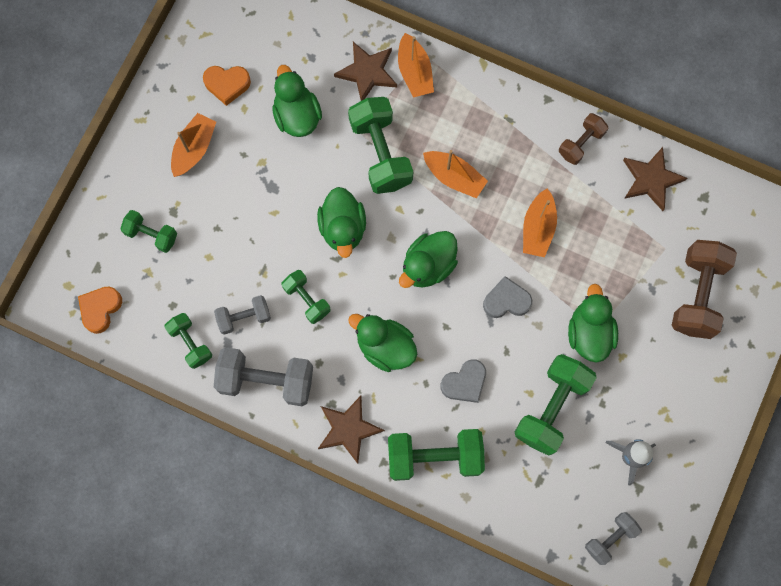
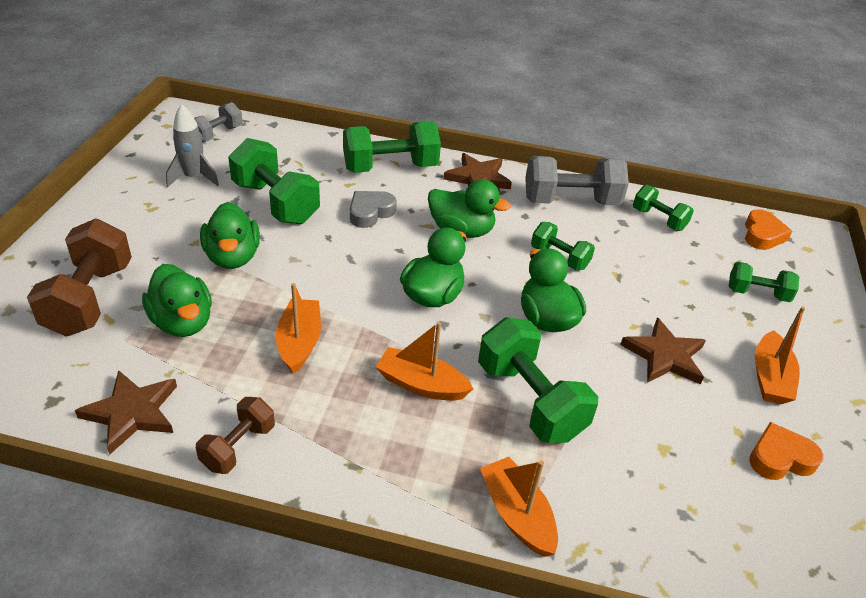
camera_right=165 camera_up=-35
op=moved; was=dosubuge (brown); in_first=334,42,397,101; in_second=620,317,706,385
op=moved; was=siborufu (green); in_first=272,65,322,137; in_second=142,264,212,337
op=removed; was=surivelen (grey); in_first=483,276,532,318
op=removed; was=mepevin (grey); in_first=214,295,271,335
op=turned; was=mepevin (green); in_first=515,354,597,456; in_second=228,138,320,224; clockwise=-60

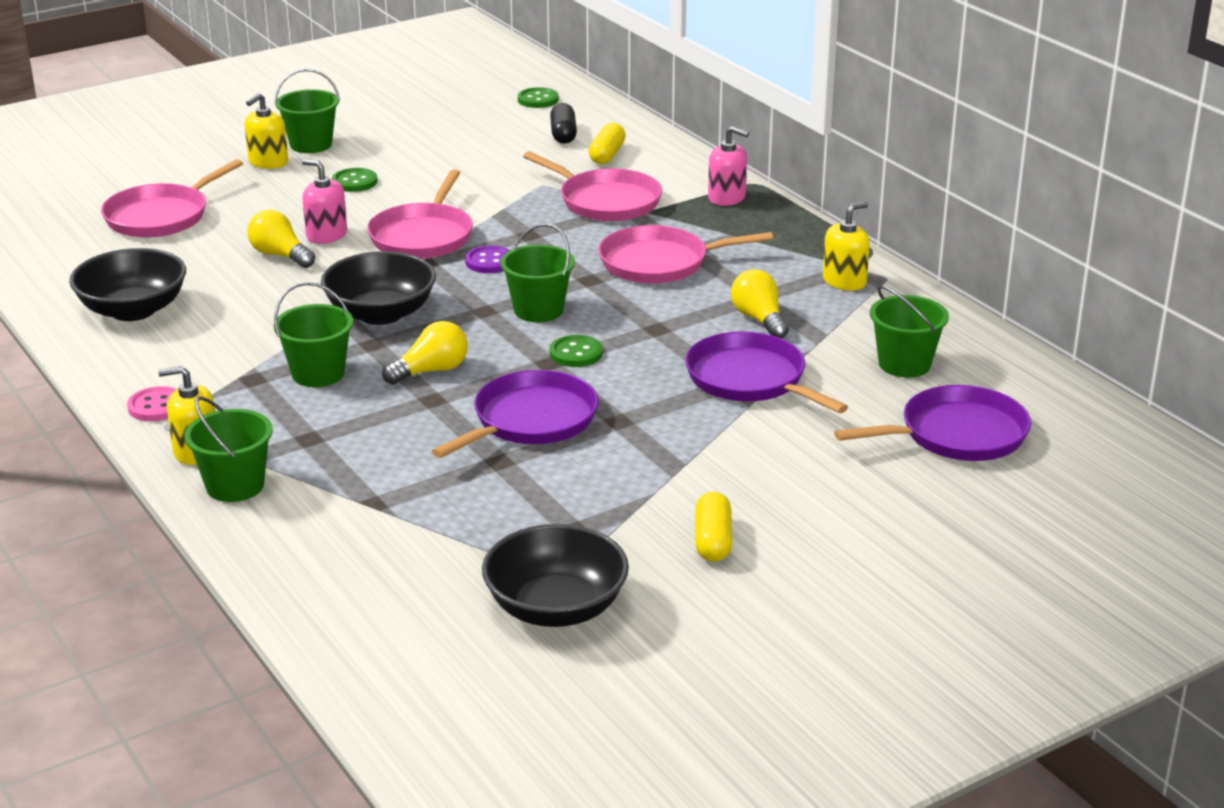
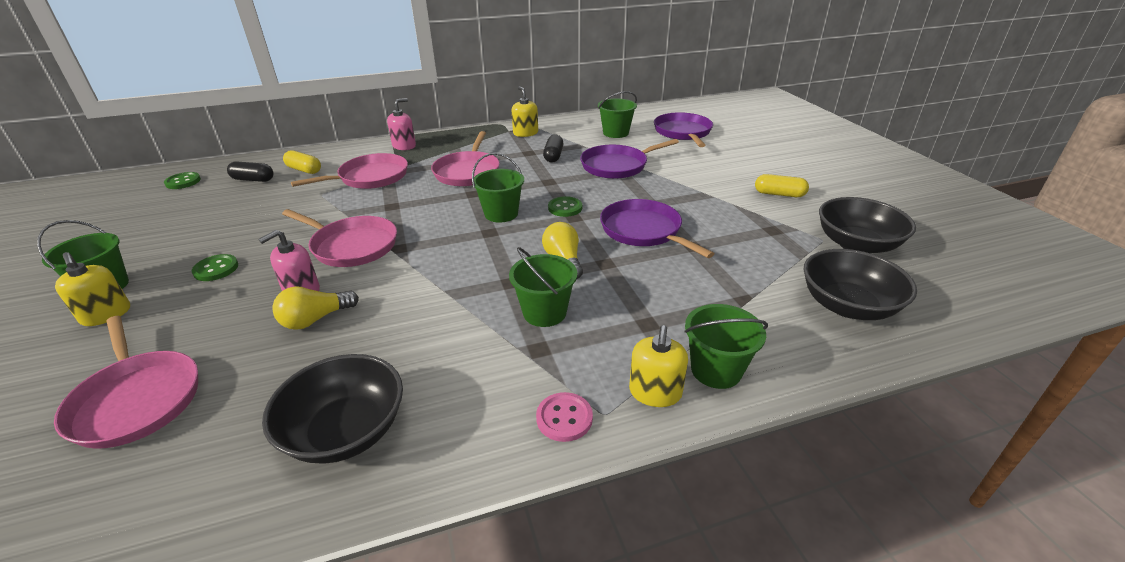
camera_right=-75 camera_up=5
op=removed; was=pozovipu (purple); in_first=465,246,510,273
op=moved; was=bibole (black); in_first=321,251,436,325; in_second=803,249,917,320
op=replaced; was=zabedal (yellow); now=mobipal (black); in_first=731,269,789,338; in_second=543,134,563,163

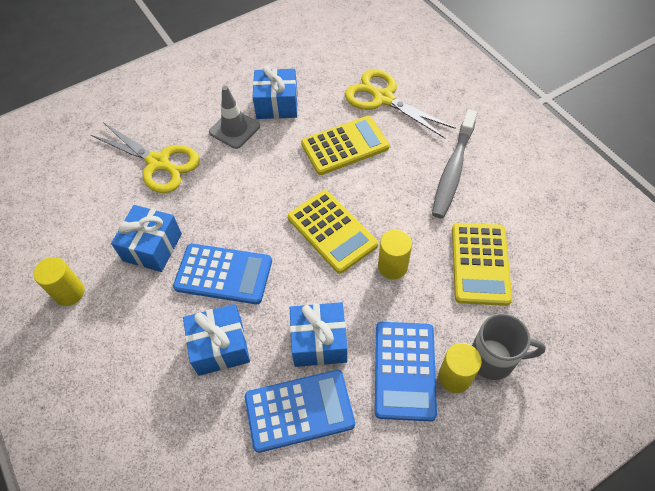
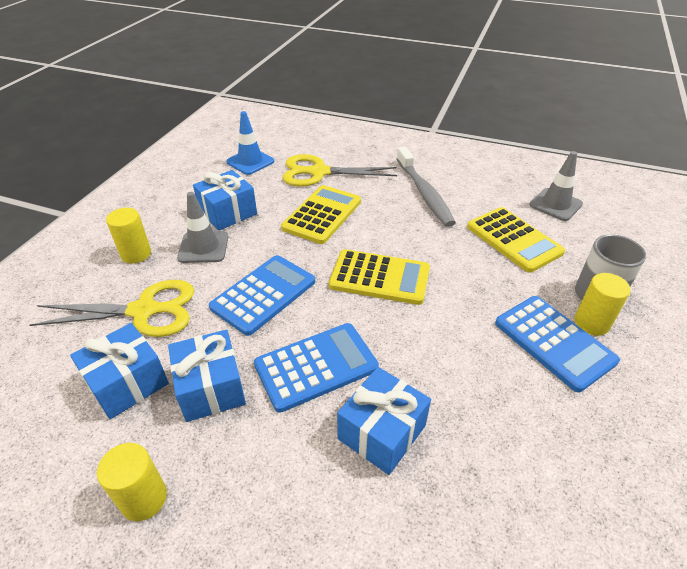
camera_right=-40 camera_up=-15
op=moved; was=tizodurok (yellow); in_first=378,230,412,279; in_second=106,208,151,264
op=moved; was=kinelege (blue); in_first=290,302,347,367; in_second=70,323,169,419
op=moved; was=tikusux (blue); in_first=245,370,355,453; in_second=209,255,315,336
op=added; now=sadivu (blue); in_second=226,111,274,175
op=added; now=sadivu (grey); in_second=529,151,583,221

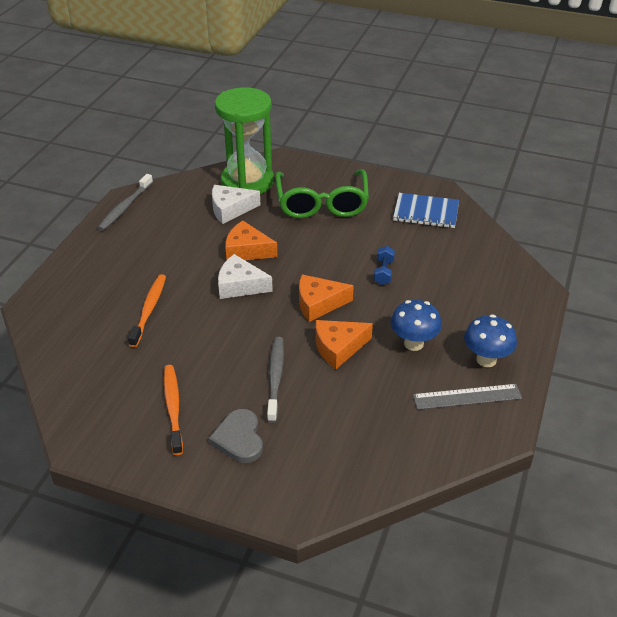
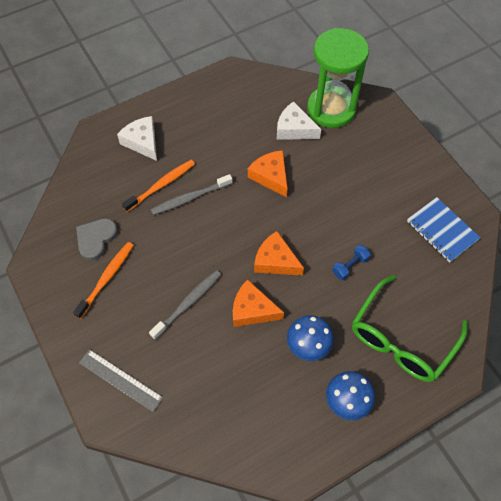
camera_right=40 camera_up=20
op=moved; was=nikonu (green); in_first=275,169,369,218; in_second=352,275,468,382
op=moved; was=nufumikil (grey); in_first=98,174,153,231; in_second=151,174,233,215
op=moved; was=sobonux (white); in_first=218,254,273,299; in_second=117,116,157,161
op=moved; was=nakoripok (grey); in_first=413,384,522,410; in_second=79,349,163,412
op=moved; was=surivelen (grey); in_first=209,409,263,463; in_second=76,218,118,261

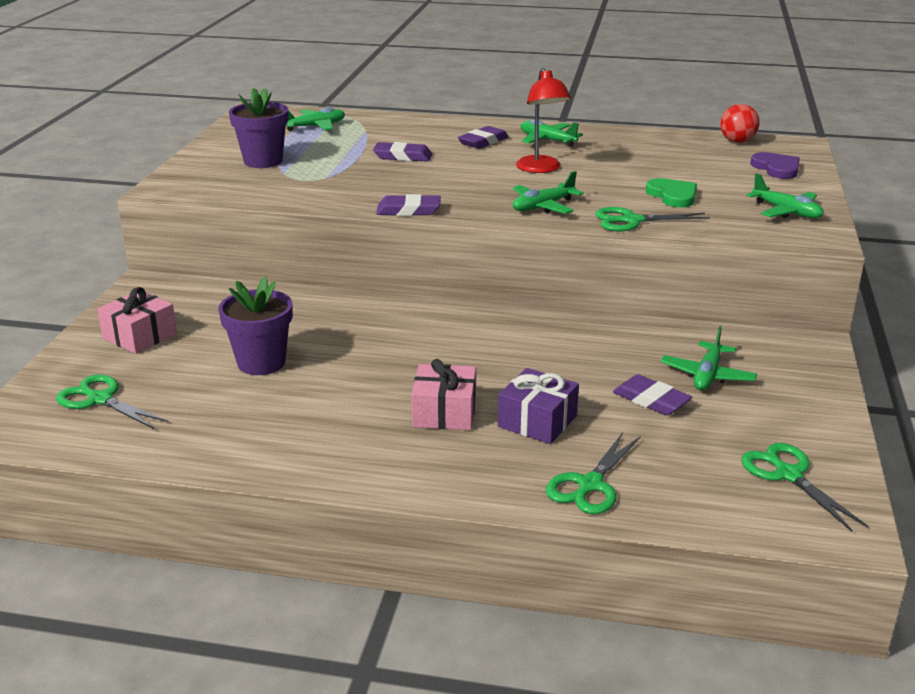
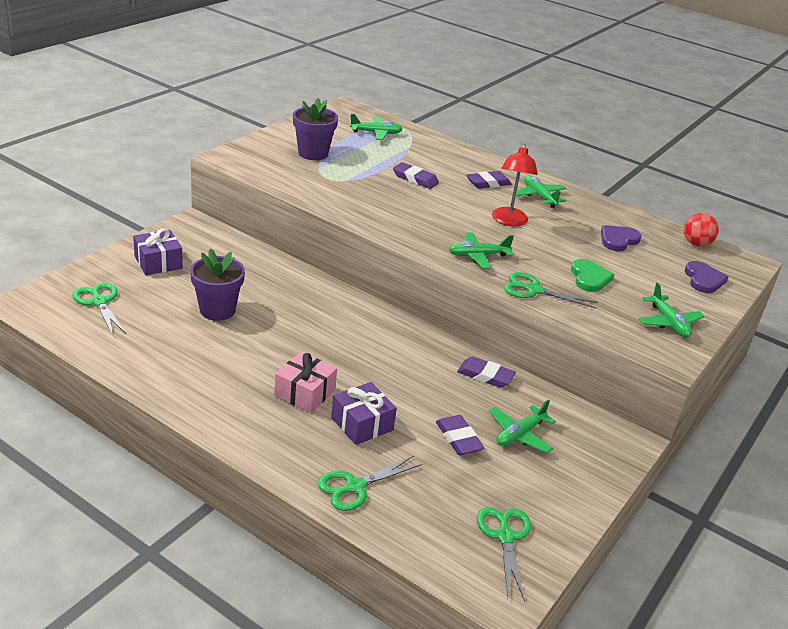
camera_right=20 camera_up=5
op=moved; was=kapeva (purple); in_first=376,194,441,216; in_second=457,356,516,388
op=recoloured; was=kinelege (pink); now=kinelege (purple); in_first=97,287,177,354; in_second=133,229,183,275
op=added; now=surivelen (purple); in_second=601,225,641,251

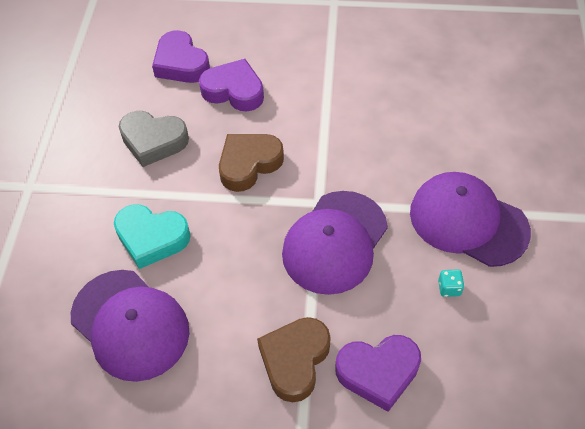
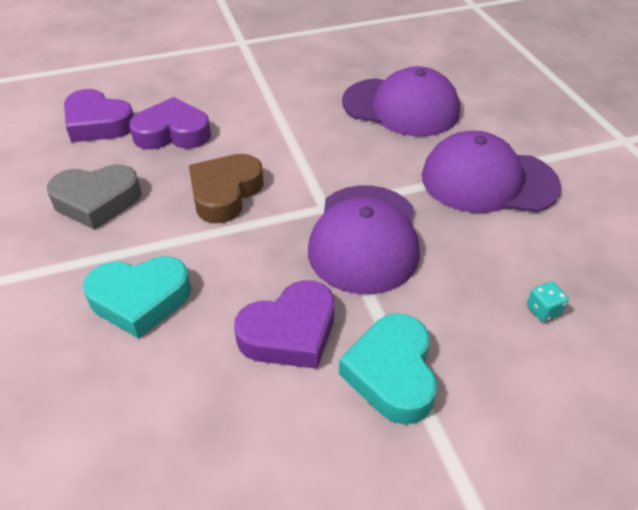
camera_right=-25 camera_up=-10
op=moved; was=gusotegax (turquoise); in_first=438,269,465,297; in_second=527,281,569,322
op=moved; was=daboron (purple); in_first=71,270,190,382; in_second=342,66,460,136
op=recoloured; was=surivelen (brown); now=surivelen (turquoise); in_first=257,317,331,402; in_second=339,313,437,425
op=moved; was=surivelen (purple); in_first=336,335,421,412; in_second=234,280,335,369

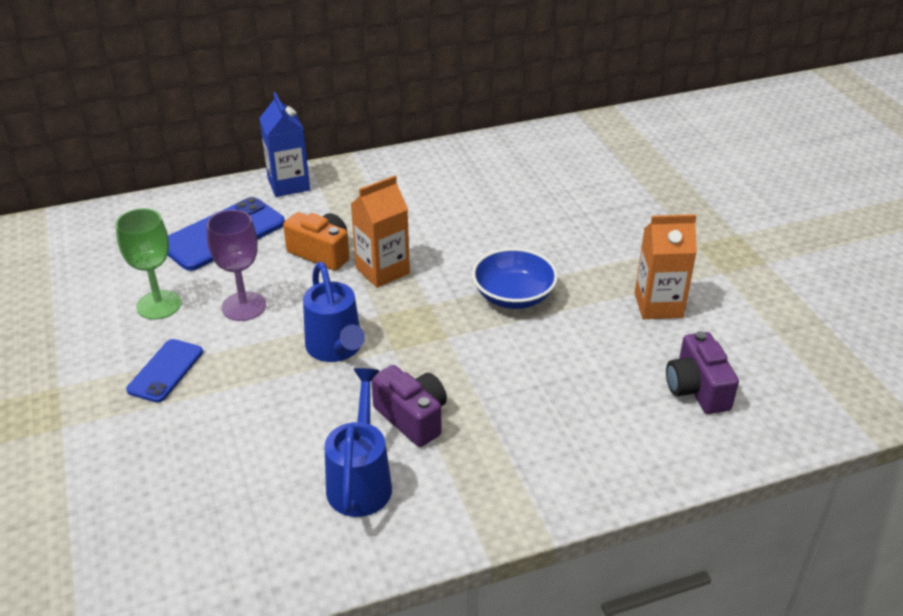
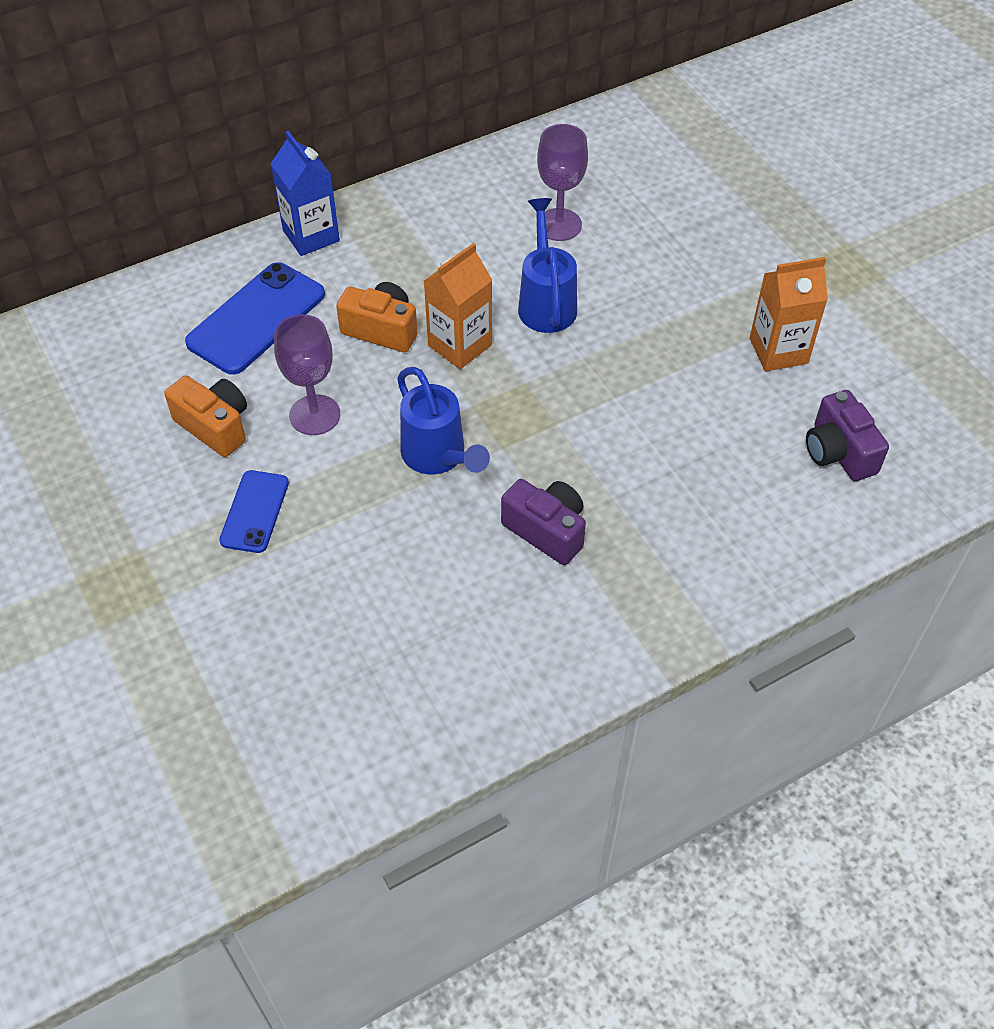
camera_right=-10 camera_up=15
op=replaced; was=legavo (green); now=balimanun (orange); in_first=116,208,181,320; in_second=164,375,247,457
op=removed; was=bibole (blue); in_first=472,248,558,309
op=moved; was=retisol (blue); in_first=325,368,392,517; in_second=518,198,577,333
op=added; now=legavo (purple); in_second=537,124,588,241

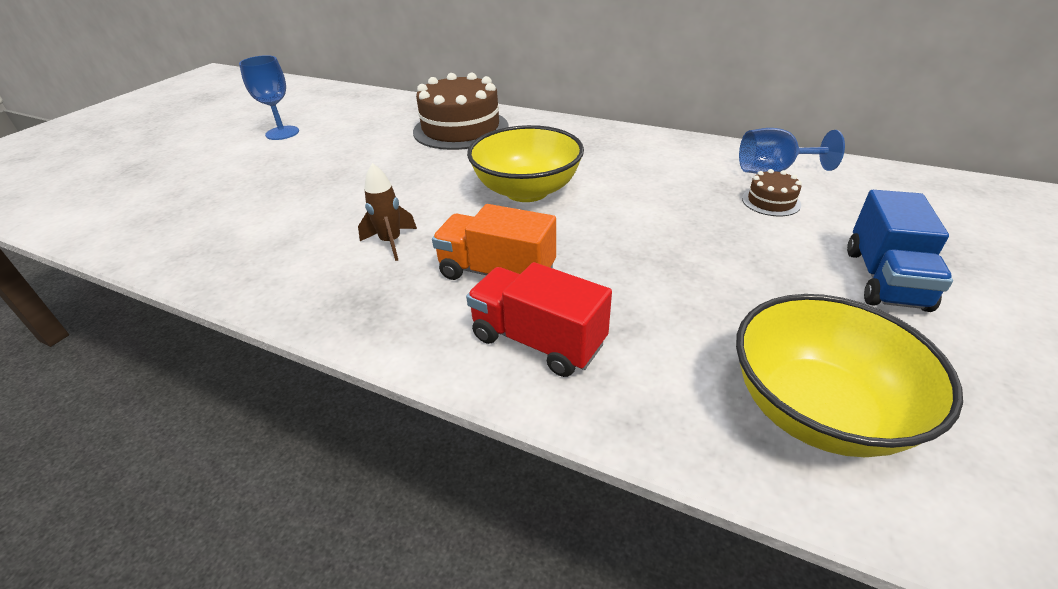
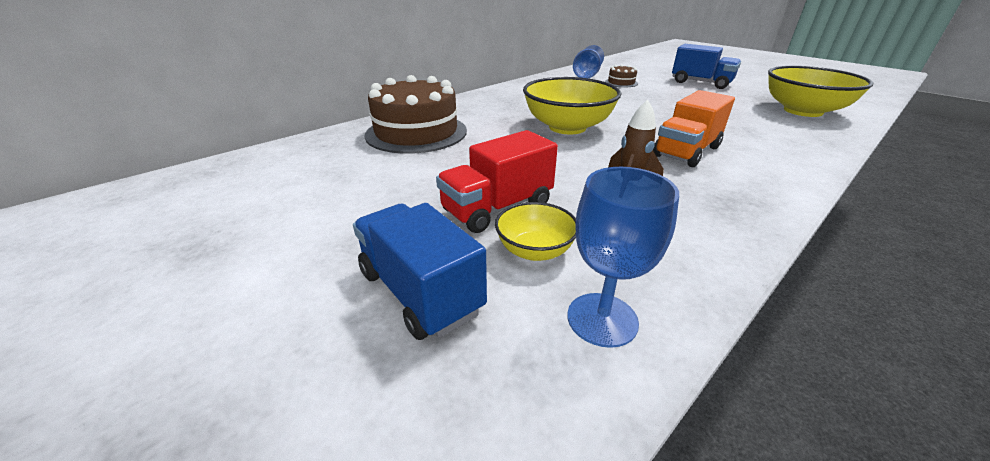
camera_right=-70 camera_up=-5
op=moved; was=legavo (blue); in_first=239,55,299,140; in_second=567,167,679,348
op=moved; was=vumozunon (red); in_first=466,262,612,377; in_second=436,130,558,233
op=added; now=bibole (yellow); in_second=495,202,576,261
op=added; now=vumozunon (blue); in_second=353,203,487,340

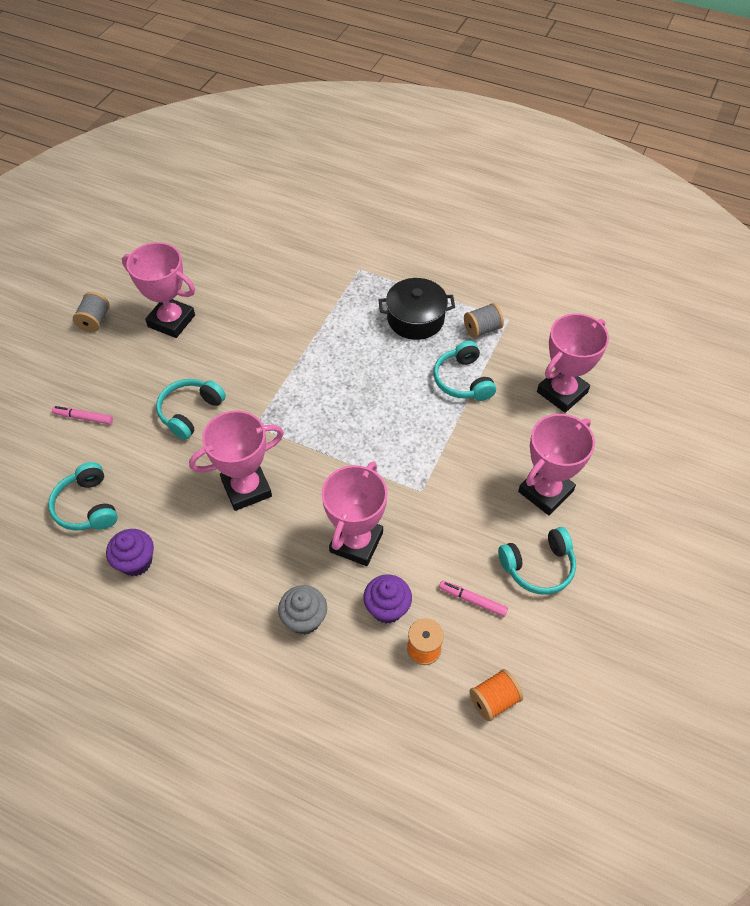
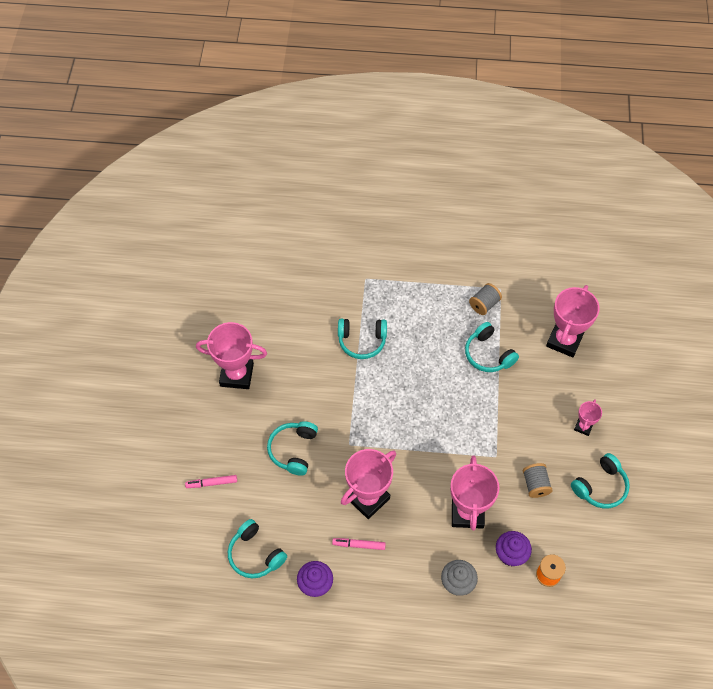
camera_right=-20 camera_up=5
op=removed; was=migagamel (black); in_first=379,278,455,340
op=moved; was=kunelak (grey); in_first=73,292,110,332; in_second=523,463,553,498
op=resized; was=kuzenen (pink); in_first=518,414,595,515; in_second=574,399,602,436; ratio=0.51
op=moved; was=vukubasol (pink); in_first=439,580,508,617; in_second=332,538,386,550
op=removed; was=kunelak (orange); in_first=469,669,523,721
op=added; now=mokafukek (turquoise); in_second=338,319,387,359

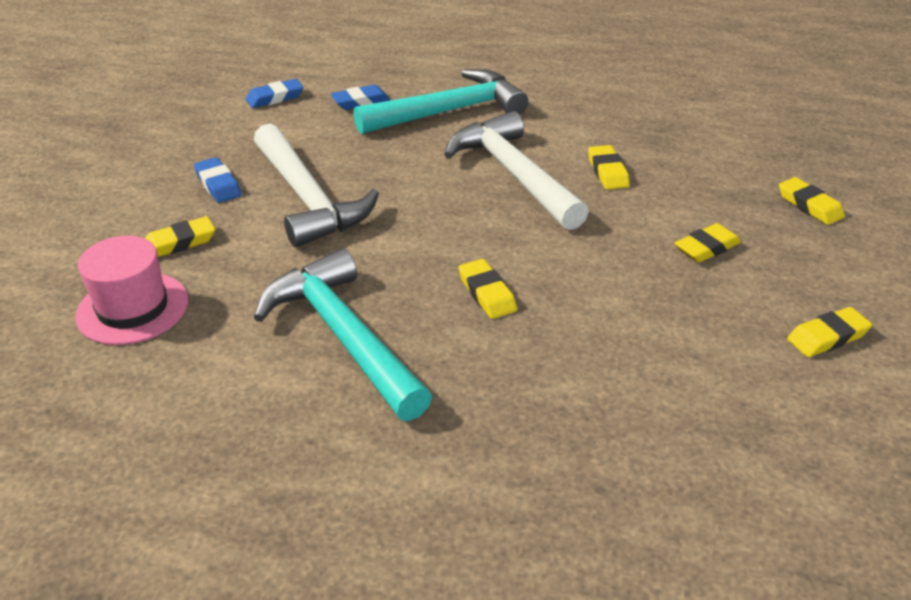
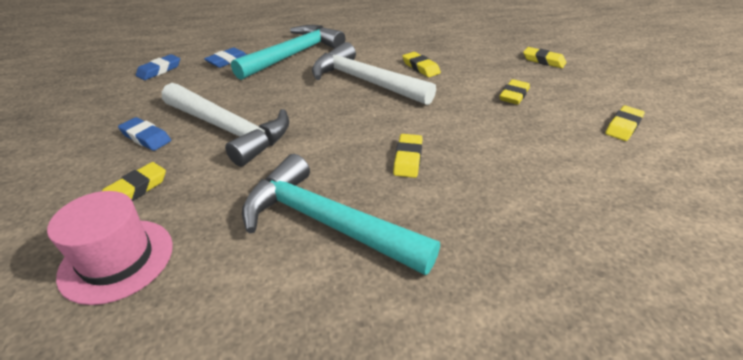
camera_right=-25 camera_up=0
op=turned; was=kapeva (yellow); in_first=458,259,517,319; in_second=393,134,423,178; clockwise=60

